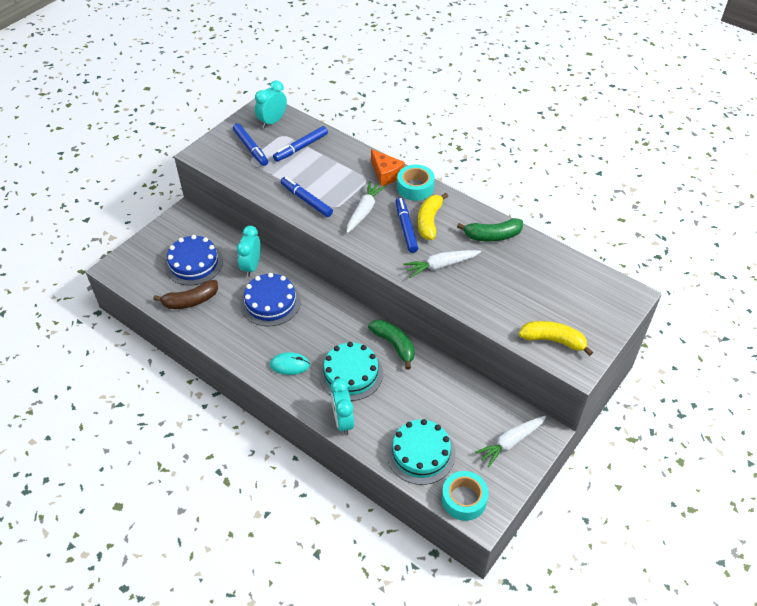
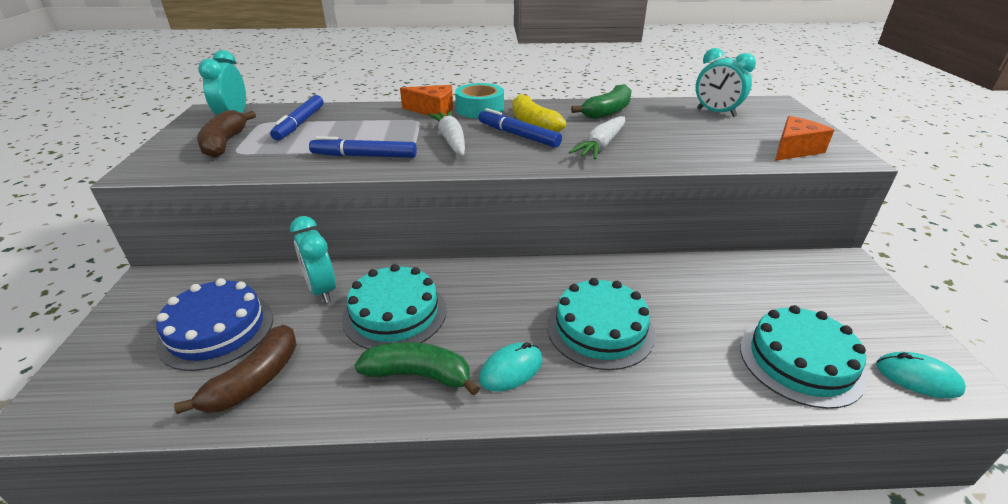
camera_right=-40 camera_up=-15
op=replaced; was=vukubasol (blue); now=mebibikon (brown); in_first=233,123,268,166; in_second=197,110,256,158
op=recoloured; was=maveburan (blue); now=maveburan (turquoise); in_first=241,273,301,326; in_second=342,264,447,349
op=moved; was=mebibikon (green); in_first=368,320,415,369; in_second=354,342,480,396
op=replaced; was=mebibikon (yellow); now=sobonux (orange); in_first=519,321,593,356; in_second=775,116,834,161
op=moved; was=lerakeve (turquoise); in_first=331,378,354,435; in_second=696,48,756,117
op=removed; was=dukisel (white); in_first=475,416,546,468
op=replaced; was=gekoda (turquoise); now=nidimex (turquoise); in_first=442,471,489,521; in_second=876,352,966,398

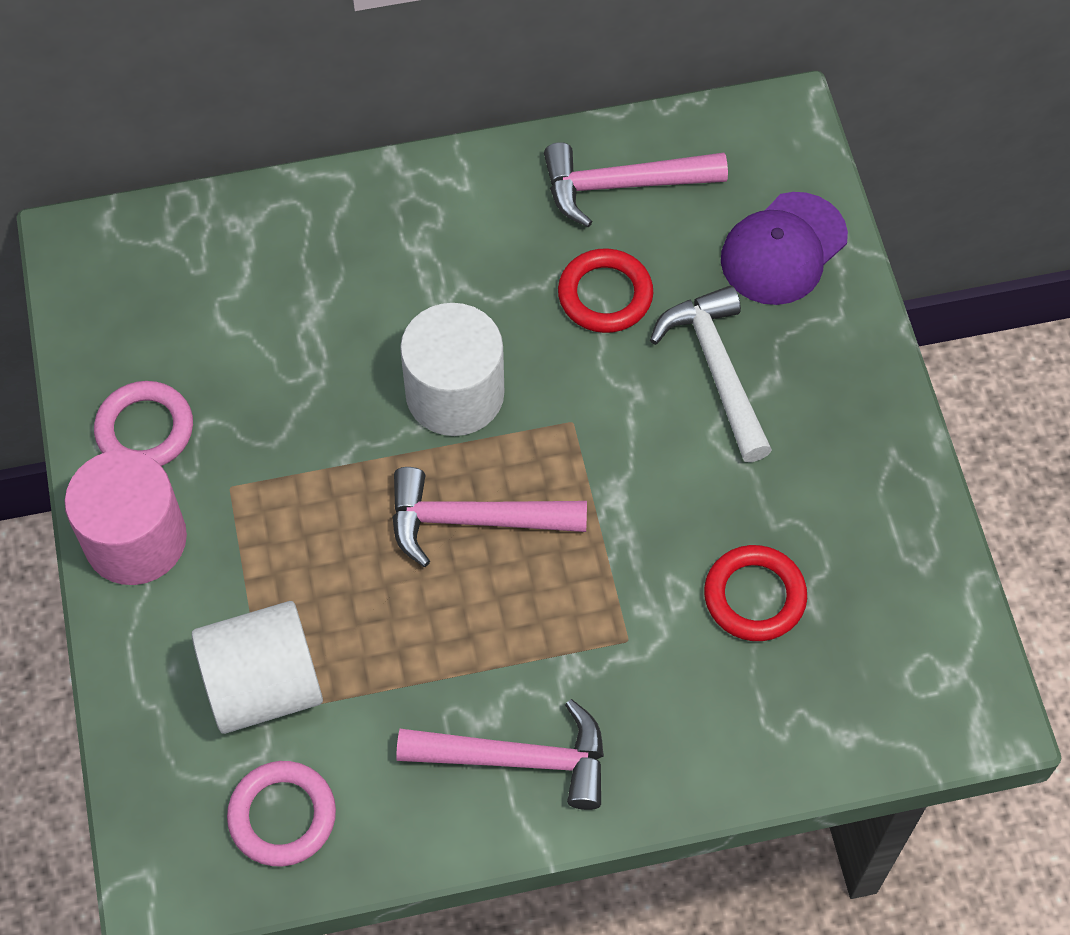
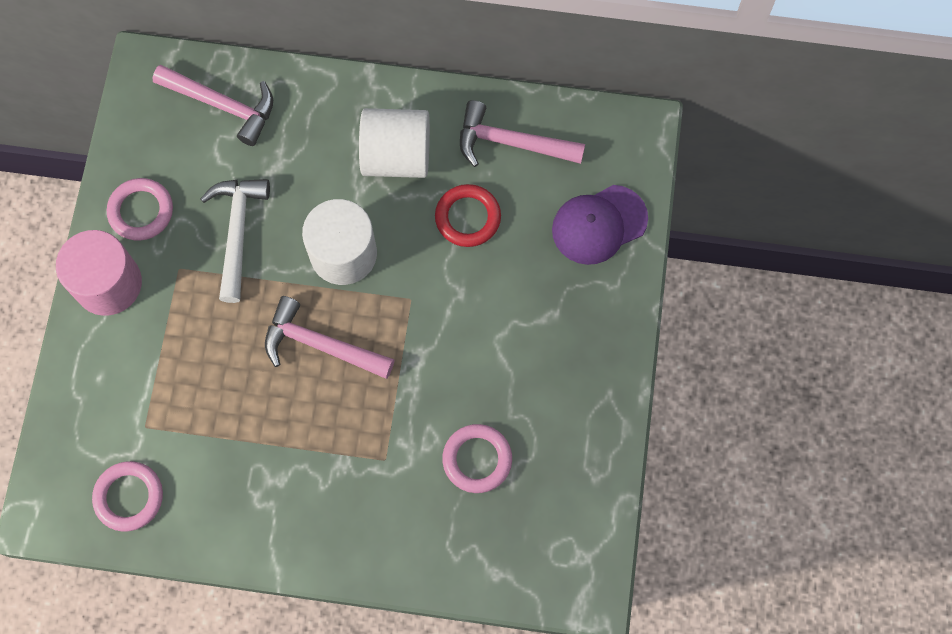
camera_right=20 camera_up=10
op=moved; was=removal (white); in_first=650,285,772,462; in_second=201,179,270,303
op=recoloured; was=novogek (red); now=novogek (pink); in_first=704,545,807,641; in_second=442,424,512,493
op=moved; was=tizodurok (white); in_first=192,601,323,734; in_second=359,108,430,178
op=moved; was=removal (pink); in_first=396,699,604,810; in_second=153,64,273,146

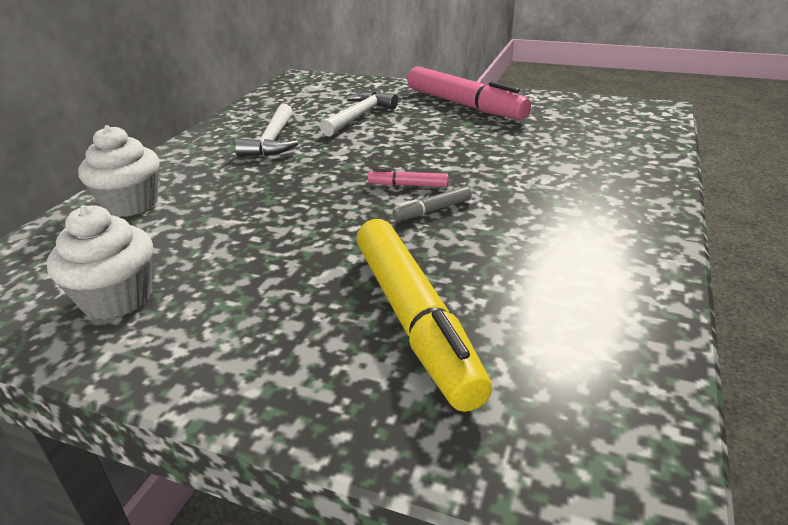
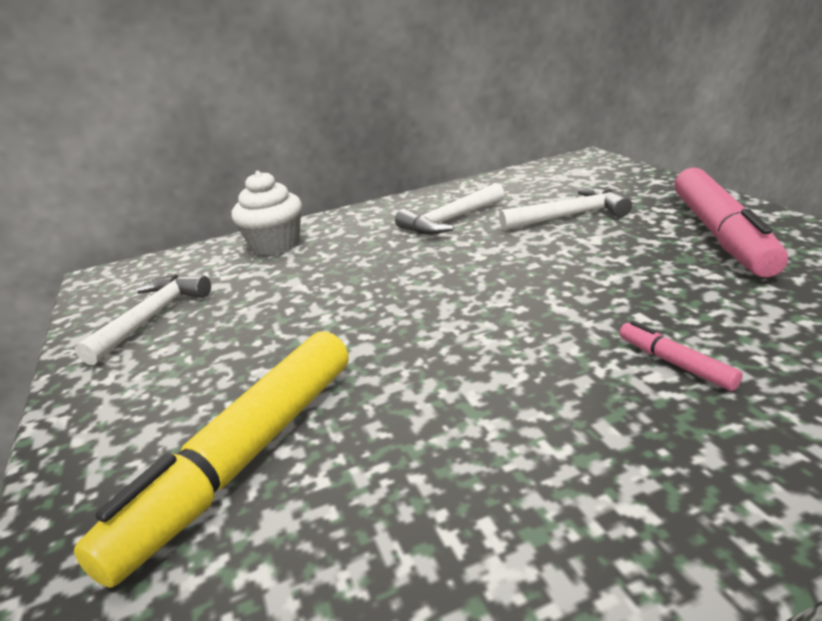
camera_right=50 camera_up=-5
op=moved; was=vukubasol (pink); in_first=368,169,449,187; in_second=620,321,743,391
op=removed; was=vukubasol (grey); in_first=392,186,472,221
op=replaced; was=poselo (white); now=removal (white); in_first=47,205,153,320; in_second=75,275,211,365

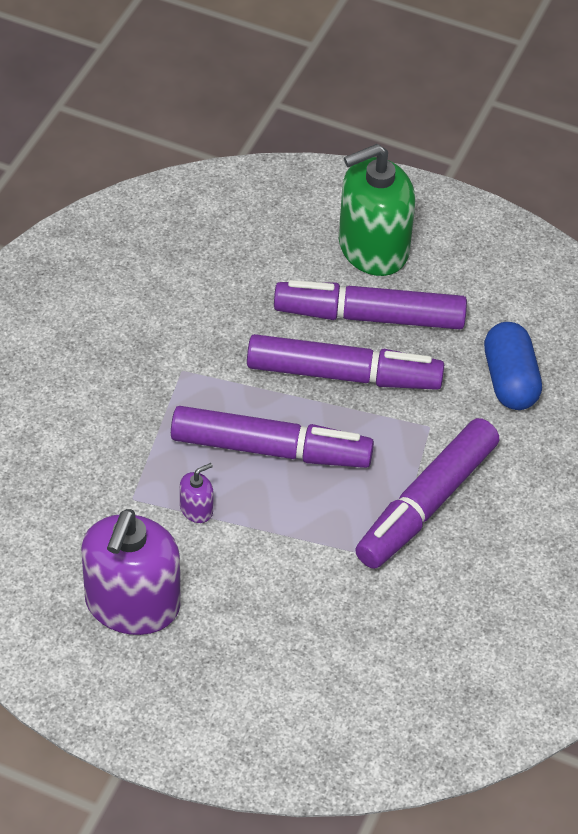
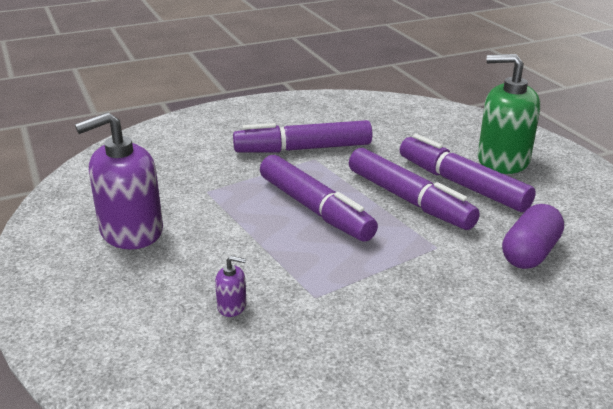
camera_right=45 camera_up=-20
op=recoloured; was=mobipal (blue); now=mobipal (purple); in_first=484,322,542,410; in_second=502,204,564,269
op=moved; was=vukubasol (purple); in_first=355,418,499,569; in_second=233,120,372,153
op=moved; was=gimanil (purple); in_first=180,463,213,523; in_second=215,256,247,317

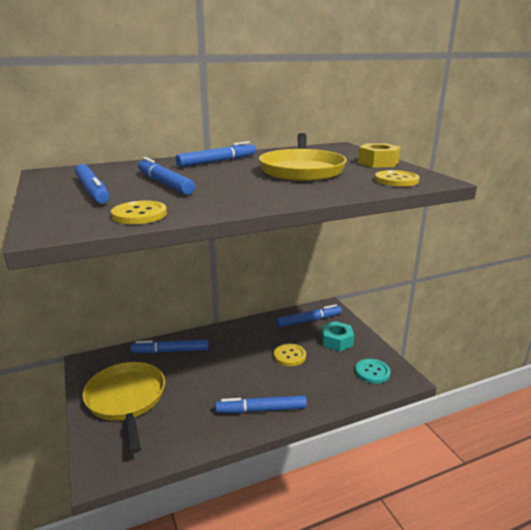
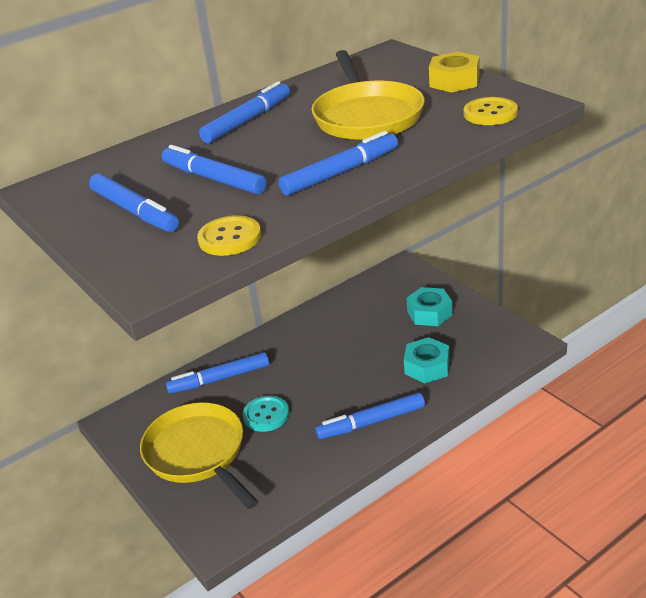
camera_right=-10 camera_up=10
op=moved; was=vukubasol (blue); in_first=277,304,342,327; in_second=279,131,398,196
op=removed; was=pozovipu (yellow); in_first=274,344,306,366
op=moved; was=pozovipu (turquoise); in_first=355,359,391,384; in_second=243,396,289,432
op=added; now=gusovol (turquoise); in_second=404,337,450,383

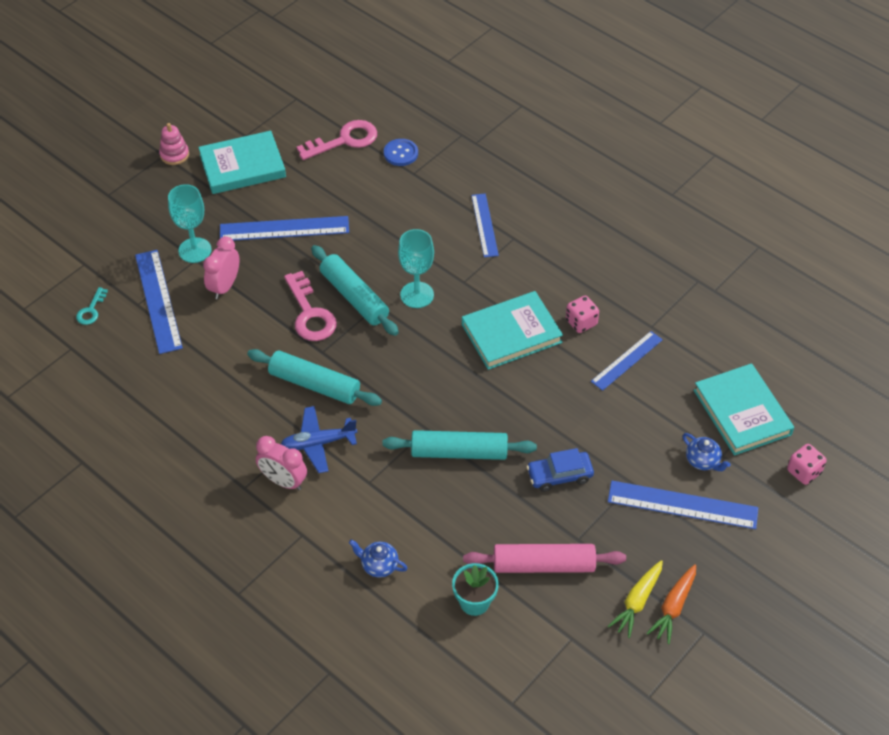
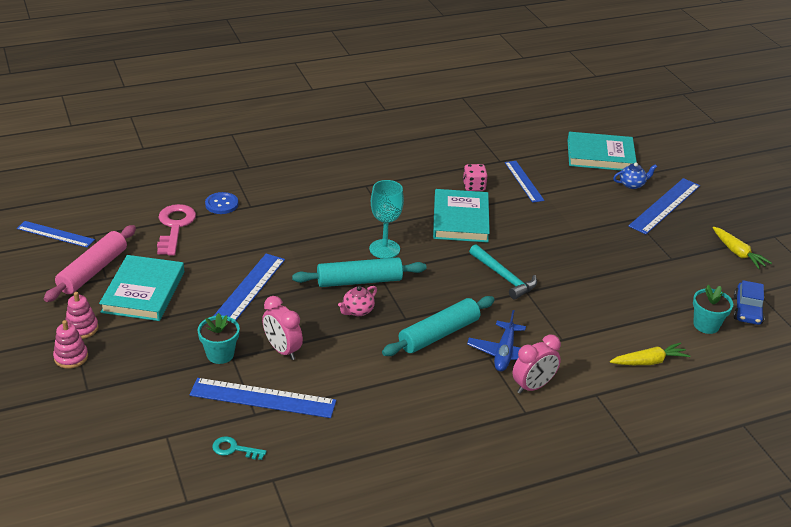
camera_right=-65 camera_up=-15
op=replaced; was=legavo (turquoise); now=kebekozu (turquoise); in_first=168,184,212,263; in_second=198,313,240,364
op=moved; was=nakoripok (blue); in_first=471,194,499,257; in_second=17,221,95,248
op=replaced; was=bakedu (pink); now=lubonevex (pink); in_first=284,271,337,341; in_second=338,286,377,316
op=turned; was=bakedu (turquoise); in_first=76,287,108,325; in_second=212,436,267,460; clockwise=150
op=removed; was=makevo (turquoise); in_first=382,430,537,460
op=removed; was=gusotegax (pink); in_first=787,444,827,485
op=moved; was=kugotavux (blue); in_first=527,448,594,492; in_second=733,280,765,325
op=replaced; was=lubonevex (blue); now=dukisel (yellow); in_first=349,539,408,578; in_second=610,342,690,365
op=moved; was=makevo (pink); in_first=463,544,626,573; in_second=44,225,136,302
op=removed; was=dukisel (orange); in_first=646,564,696,644
op=added; now=removal (turquoise); in_second=469,244,537,300
op=added; now=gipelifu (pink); in_second=53,320,88,369

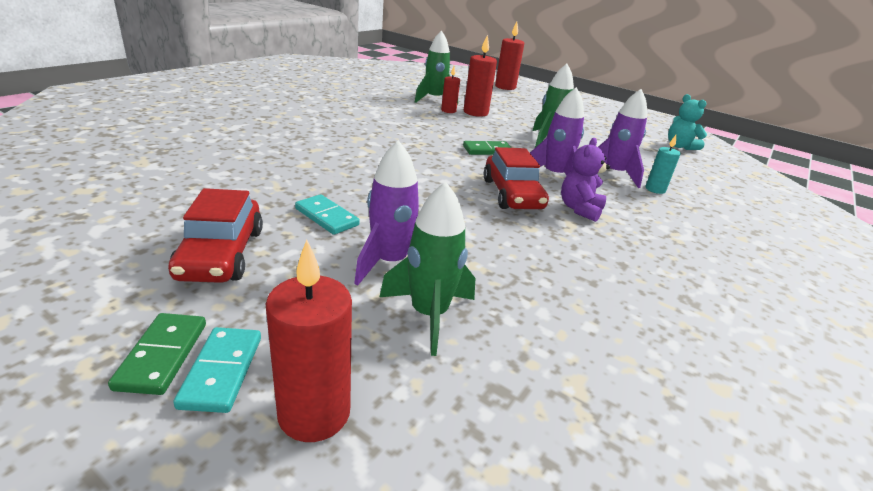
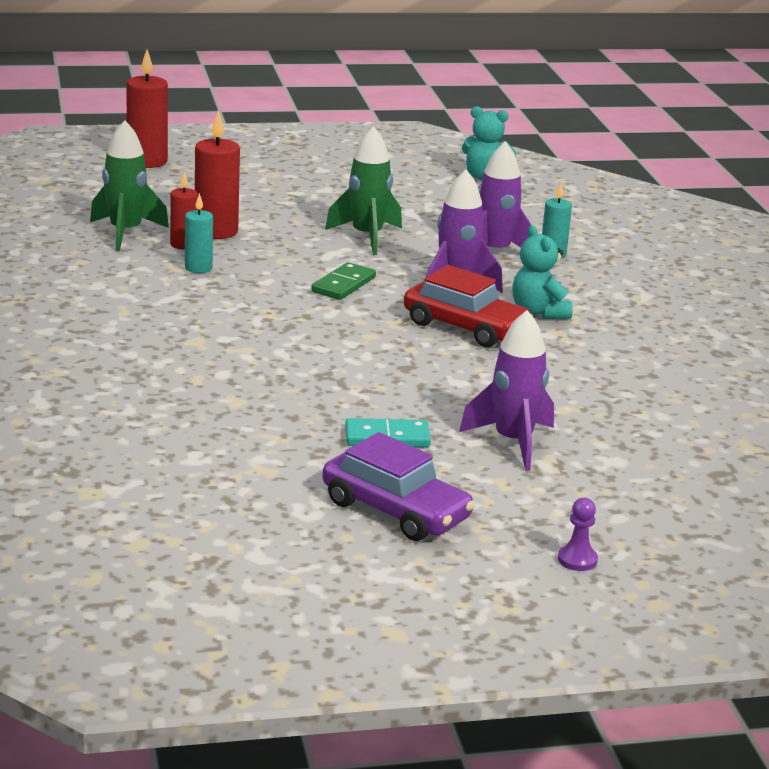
camera_right=-45 camera_up=-5
op=recoloured; was=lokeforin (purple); now=lokeforin (turquoise); in_first=561,138,610,222; in_second=513,225,573,319
op=removed; was=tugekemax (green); in_first=380,182,475,356
op=recoloured; was=kugotavux (red); now=kugotavux (purple); in_first=168,188,263,283; in_second=322,432,475,541
op=removed; was=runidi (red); in_first=266,240,352,442
op=removed; was=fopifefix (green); in_first=108,313,206,395
op=replaced; was=fopifefix (turquoise); now=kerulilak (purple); in_first=173,327,261,413; in_second=558,498,598,571
op=added; now=runidi (turquoise); in_second=185,193,213,273

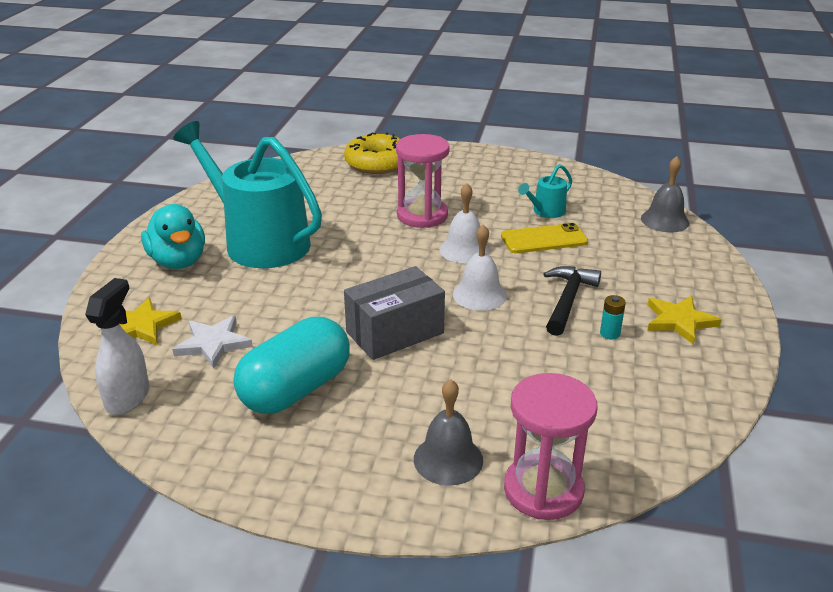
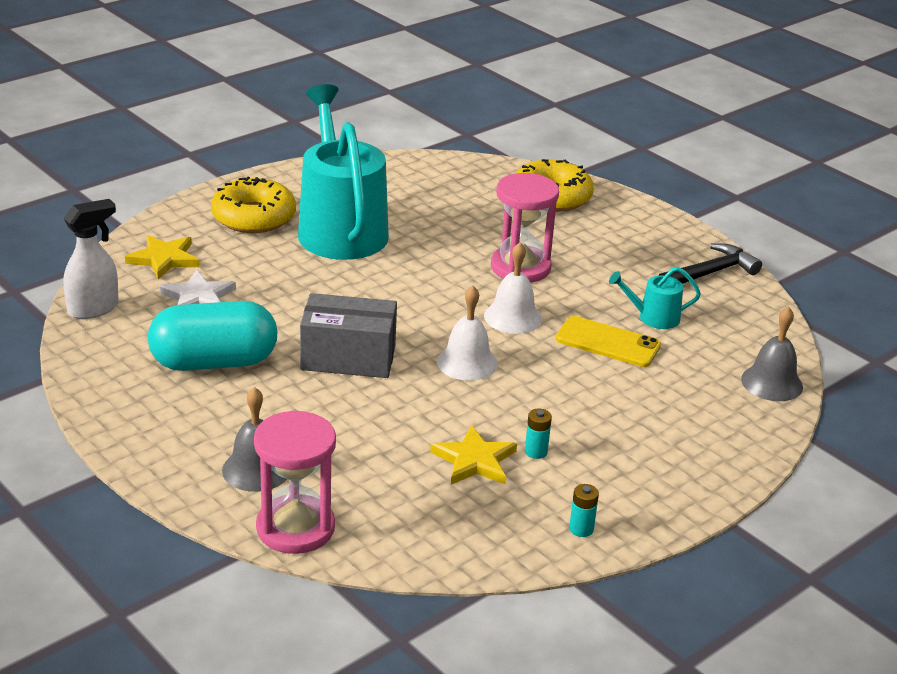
camera_right=35 camera_up=0
op=replaced; was=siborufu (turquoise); now=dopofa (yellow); in_first=141,204,205,269; in_second=211,177,296,233
op=moved; was=removal (black); in_first=543,266,601,336; in_second=658,244,762,284
op=moved; was=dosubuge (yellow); in_first=647,296,722,345; in_second=430,425,517,485
op=added; now=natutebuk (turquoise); in_second=569,484,599,537

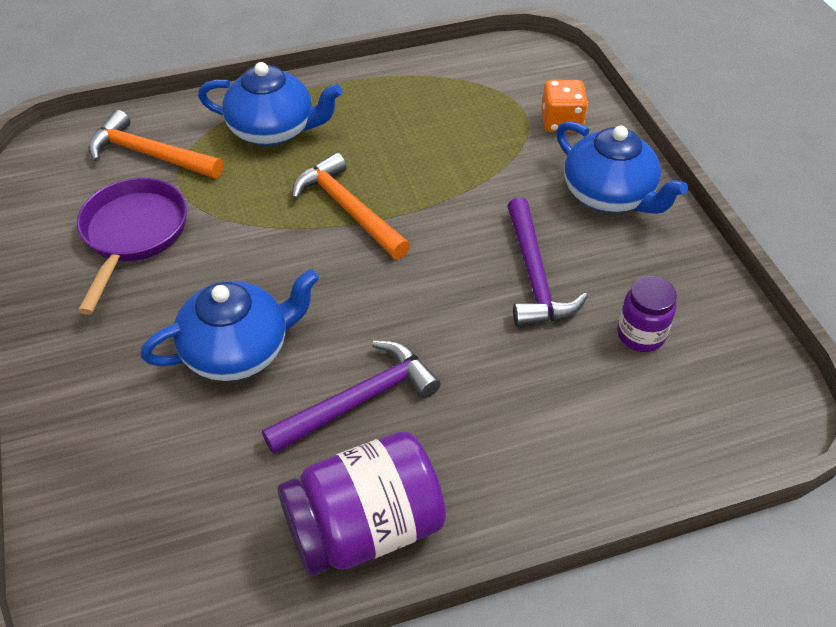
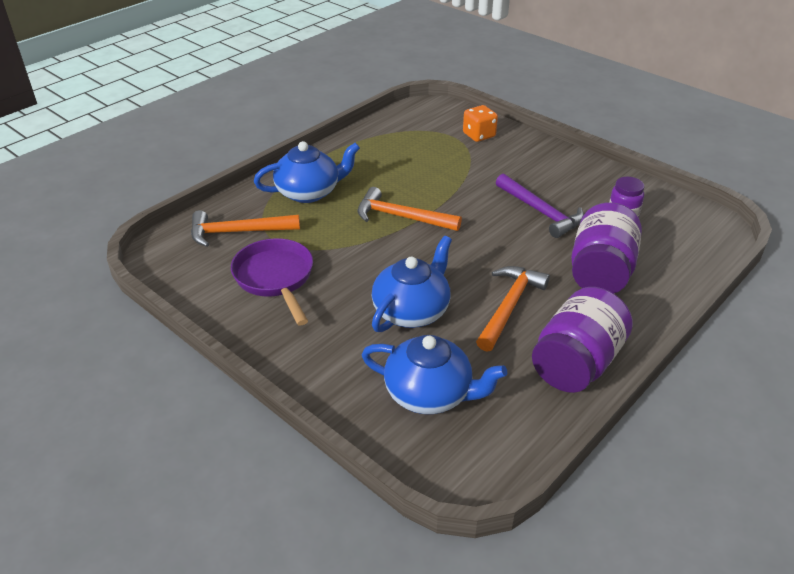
camera_right=-30 camera_up=-10
op=moved; was=lubonevex (blue); in_first=556,121,688,214; in_second=362,335,507,414
op=recoloured; was=removal (purple); now=removal (orange); in_first=262,341,441,454; in_second=476,266,550,352
op=added; now=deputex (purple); in_second=571,202,642,294

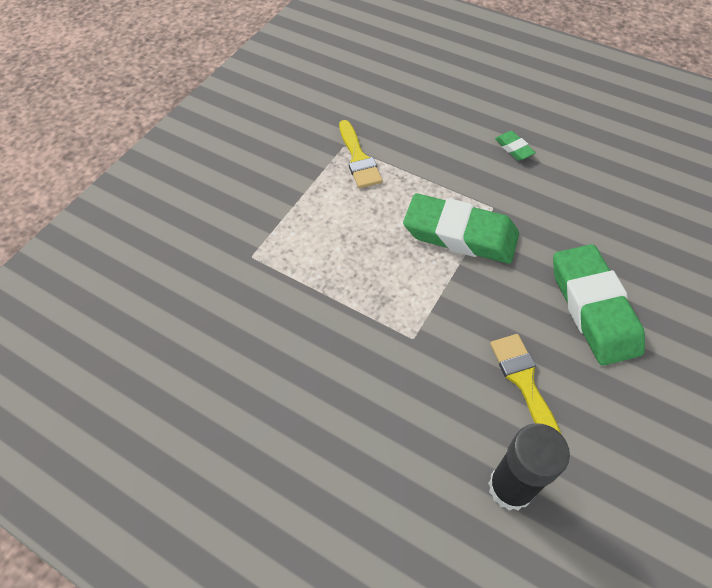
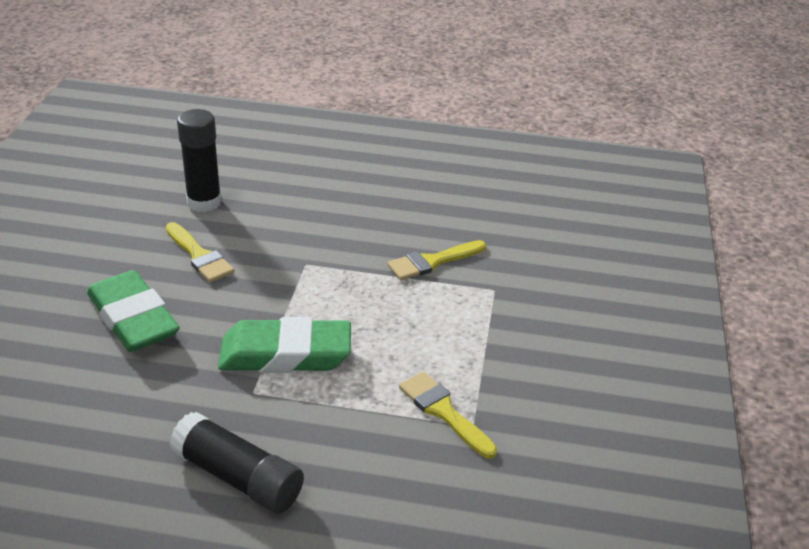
camera_right=155 camera_up=-20
op=replaced; was=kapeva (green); now=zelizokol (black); in_first=495,131,536,161; in_second=169,412,304,513
op=added; now=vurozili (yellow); in_second=387,240,486,280

